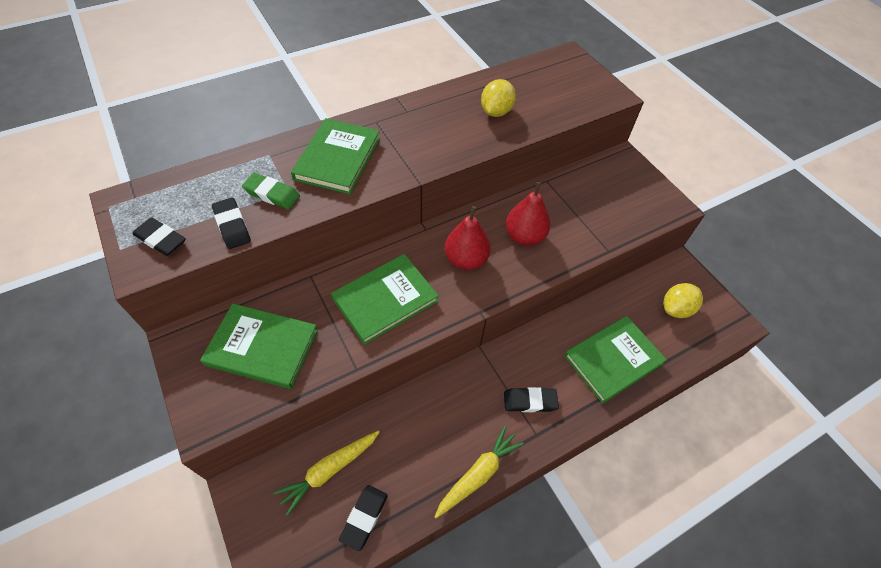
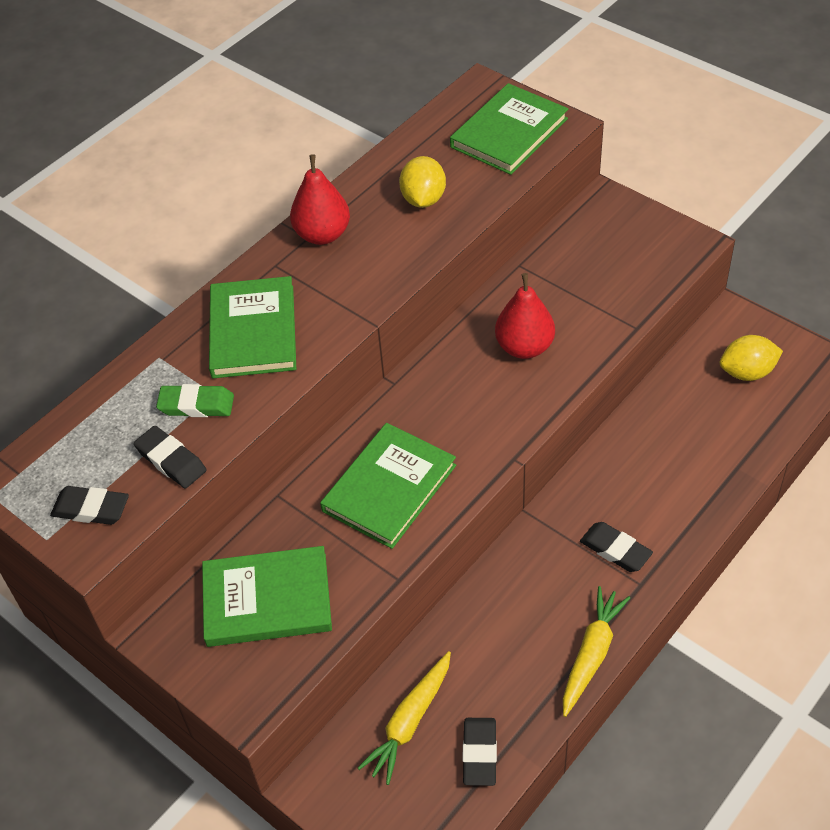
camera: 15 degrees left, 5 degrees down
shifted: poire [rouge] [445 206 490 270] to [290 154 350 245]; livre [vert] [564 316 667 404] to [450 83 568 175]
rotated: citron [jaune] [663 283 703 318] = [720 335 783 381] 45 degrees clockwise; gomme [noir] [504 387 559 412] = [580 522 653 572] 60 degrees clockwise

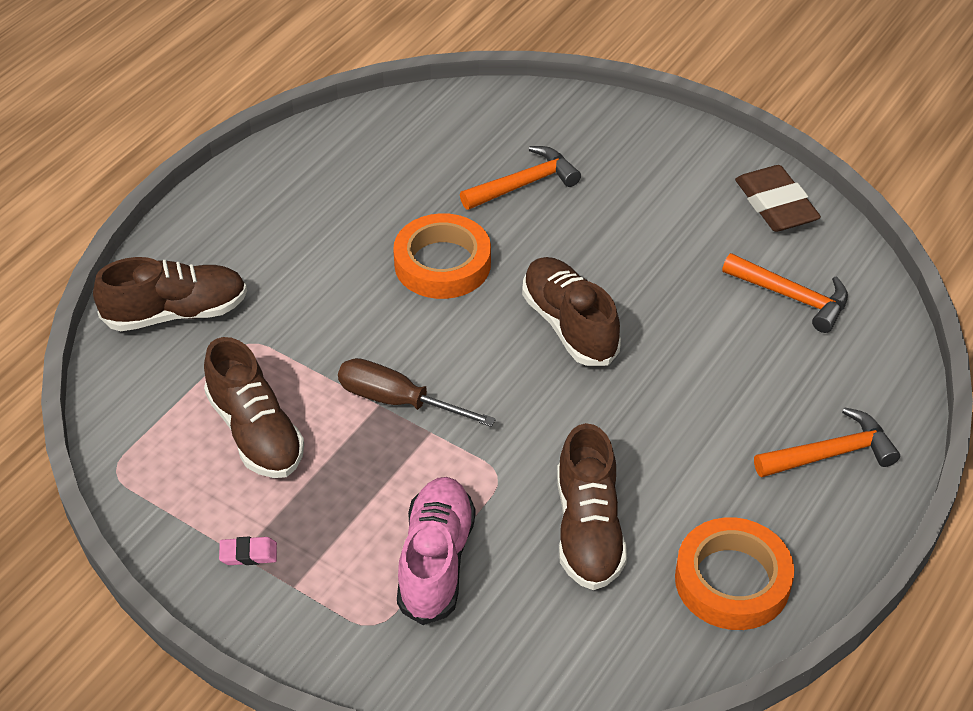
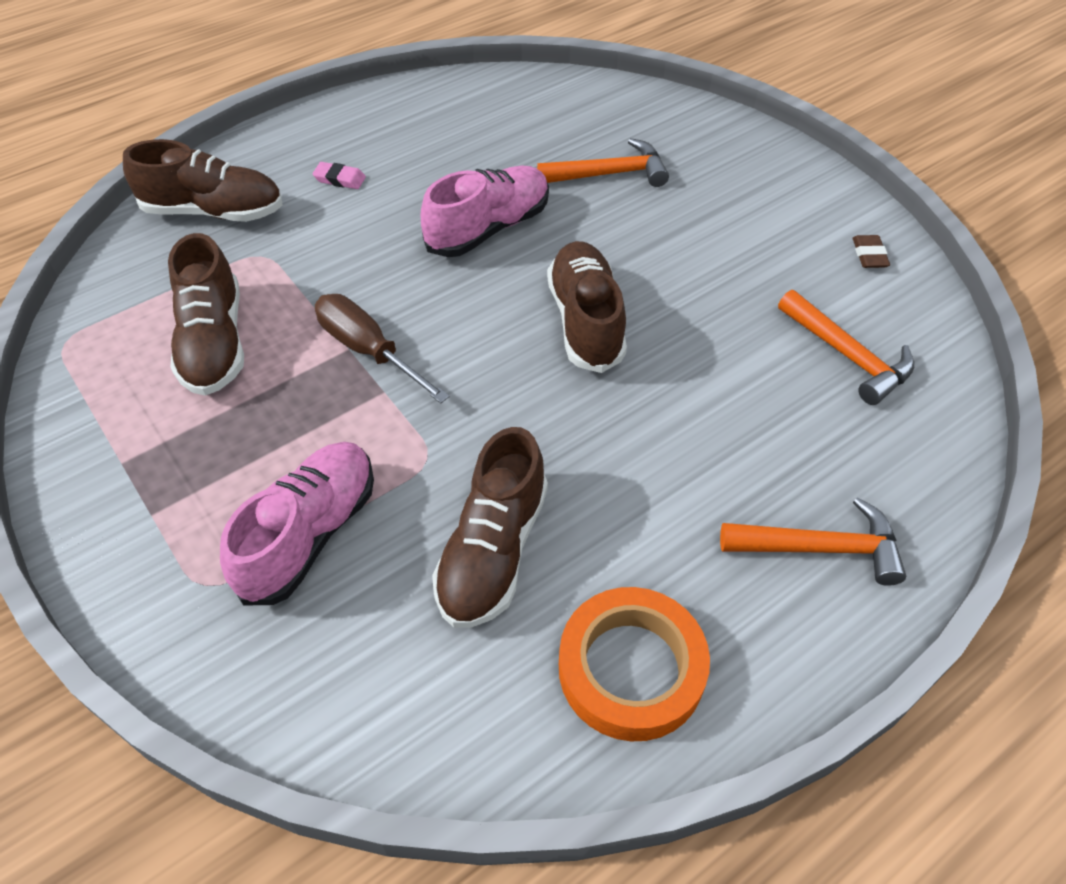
camera: 20 degrees right, 5 degrees up
shifted: gomme [rose] [219 537 277 565] to [312 162 366 189]
swapped: ruban adhésif [orange] [393 213 491 299] to chaussure [rose] [421 166 549 257]
scaled: gomme [marron] [735 165 821 232] = [853 235 890 268] x0.47

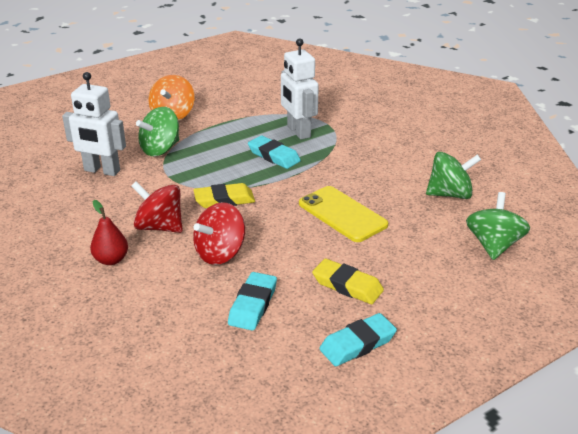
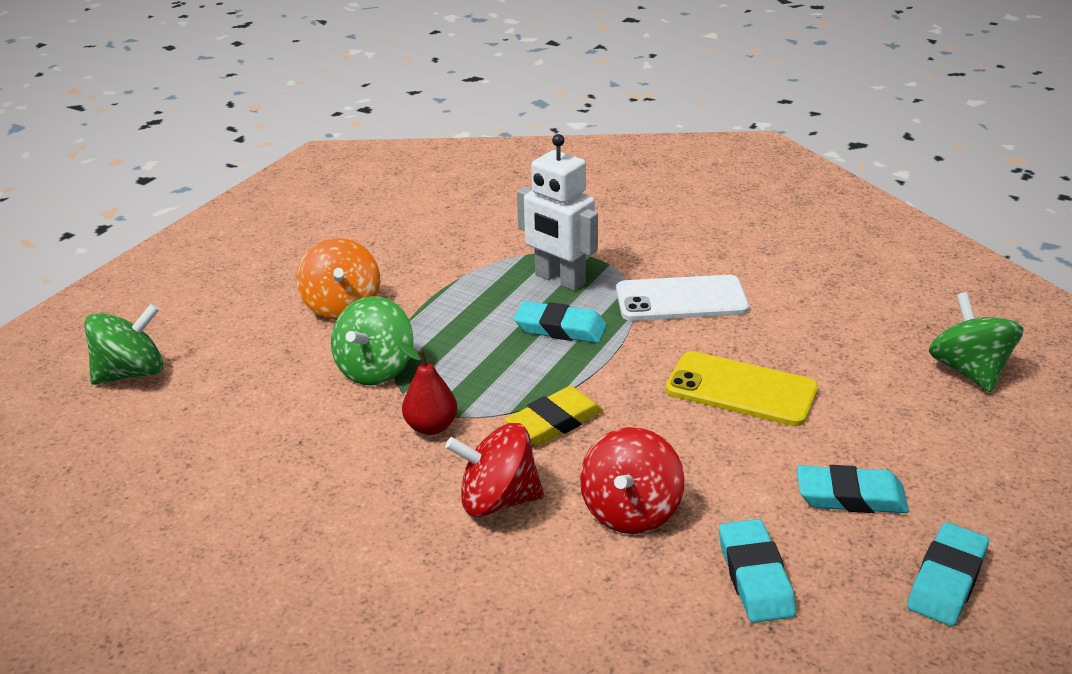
camera: 25 degrees left, 0 degrees up
gone: robot [blanc] [62 72 126 176]
new: téléphone [blanc] [616 275 749 321]
shifted: toupie [vert] [426 152 481 199] to [85 304 163 385]; poire [rouge] [90 200 128 265] to [399 343 457 435]
repainted: gomme [jaune] [312 259 384 304] to gomme [turquoise] [797 465 909 513]

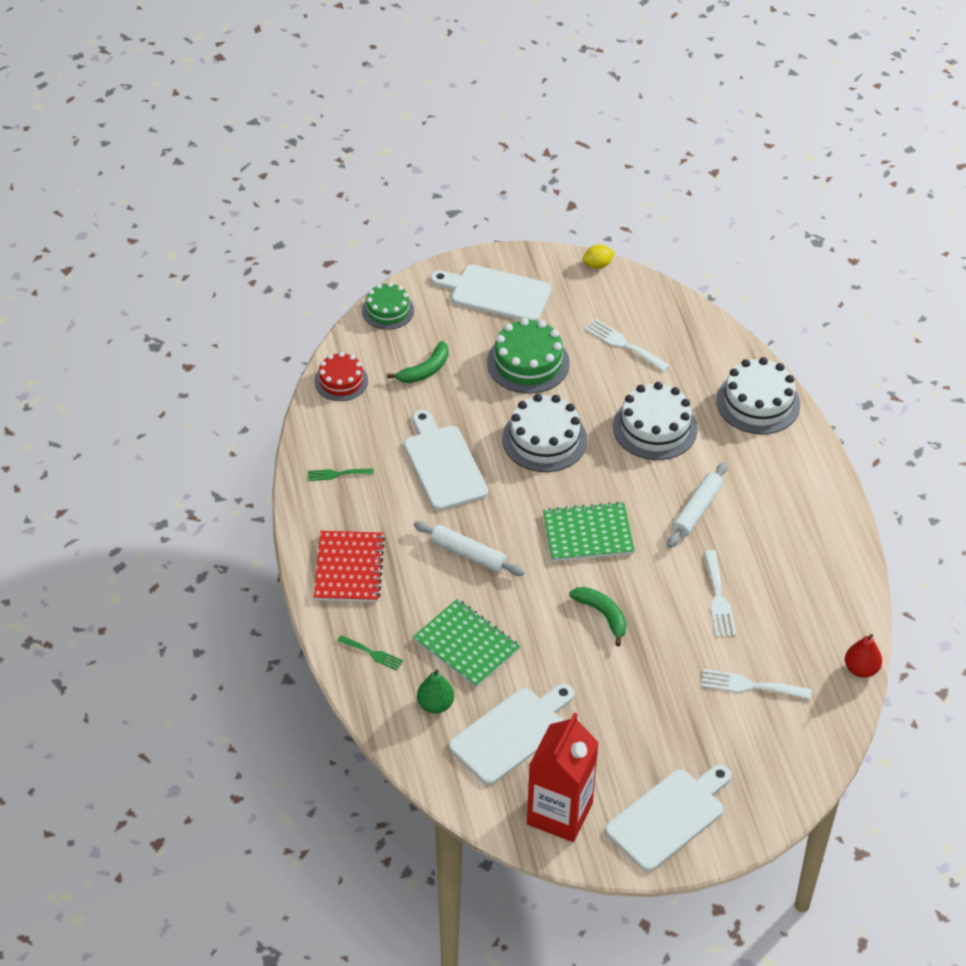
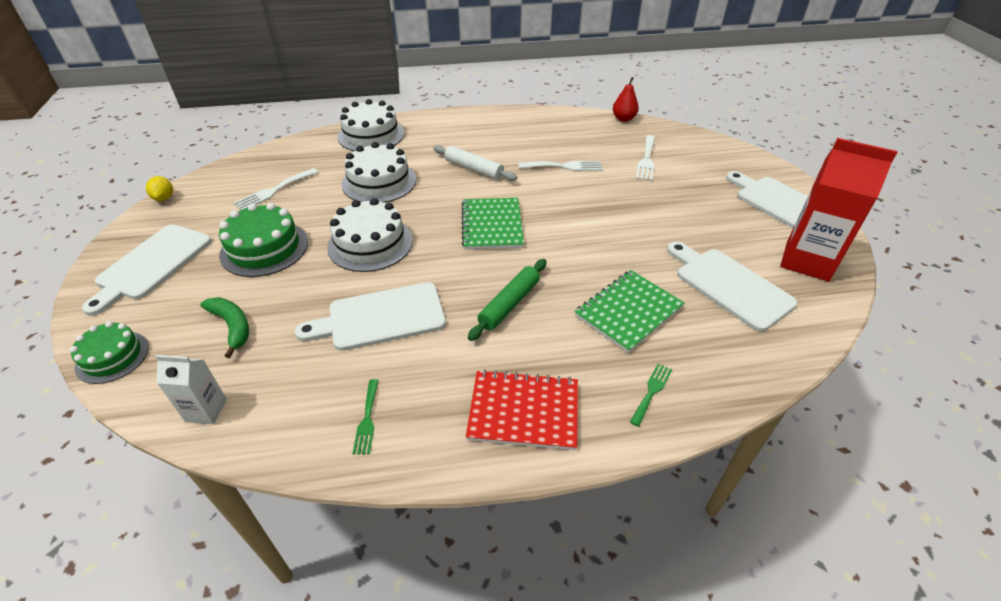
camera: 85 degrees left, 5 degrees down
gone: banane [vert] [569 587 626 646]; poire [vert] [417 669 454 713]
swapped: gâteau [rouge] [314 352 368 401] to brique de lait [blanc] [155 355 227 424]
repainted: rouleau à pâtisserie [blanc] [414 521 525 576] to rouleau à pâtisserie [vert] [468 259 547 341]

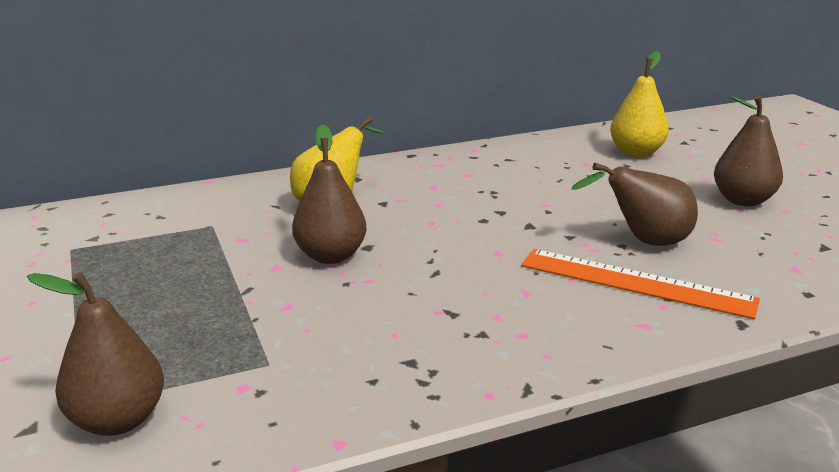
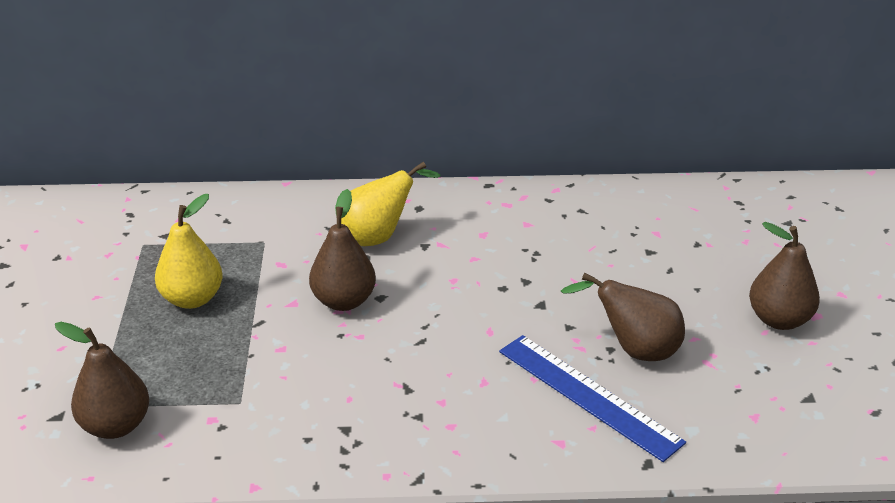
camera: 20 degrees right, 10 degrees up
shifted: poire [jaune] [610 51 669 157] to [155 194 223 309]
repainted: règle [orange] [521 249 760 319] to règle [bleu] [499 335 686 462]

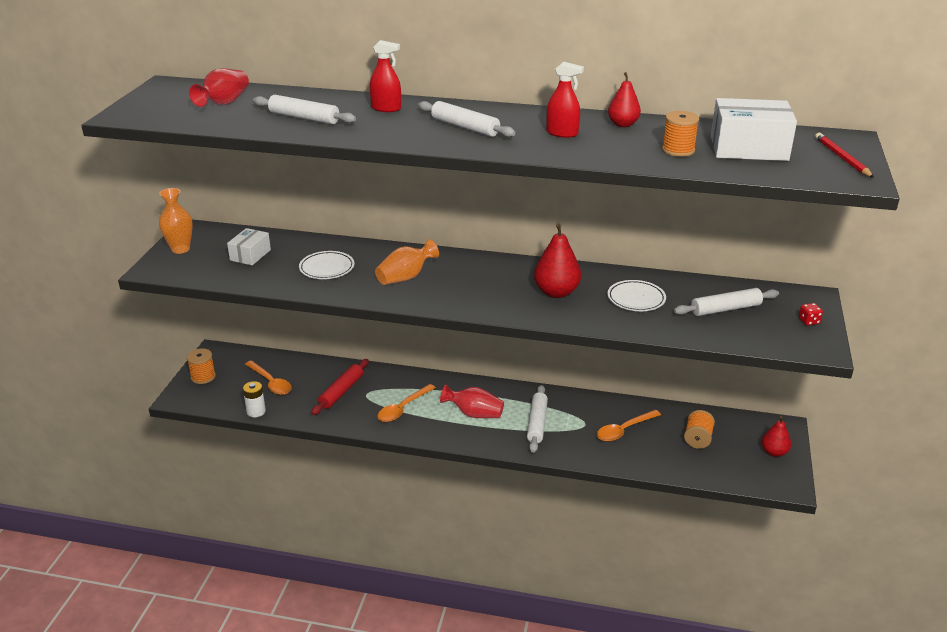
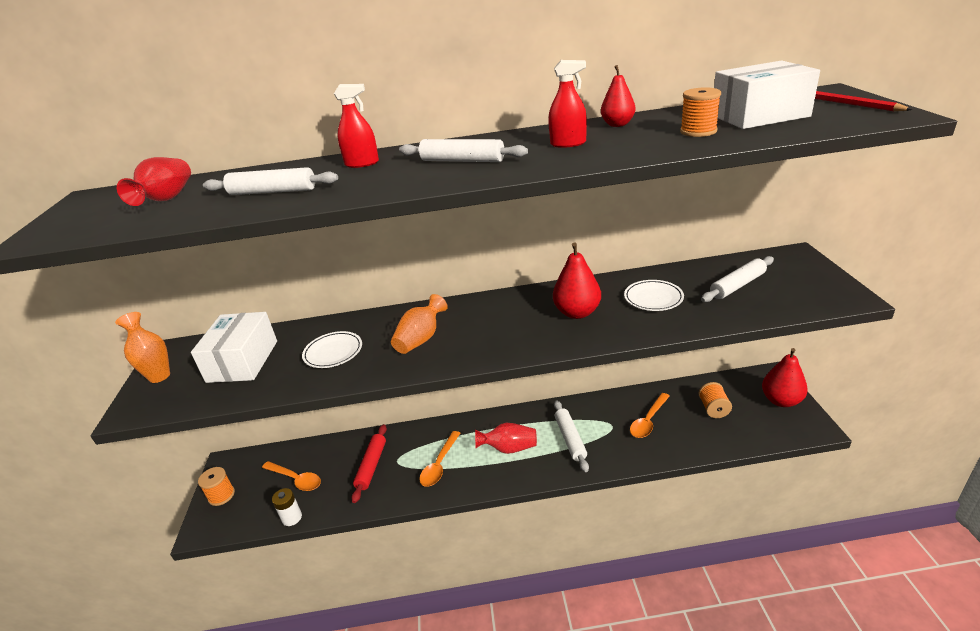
camera: 15 degrees left, 0 degrees up
gone: dé [rouge] [799 303 823 325]
scaled: boîte [blanc] [227 228 271 265] = [191 312 277 383] x1.70; poire [rouge] [762 416 791 457] = [762 348 808 407] x1.58

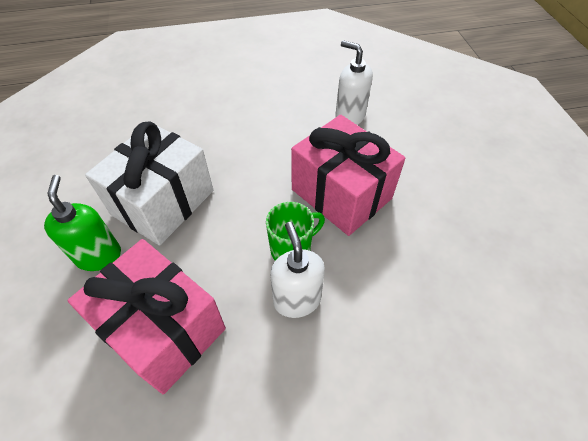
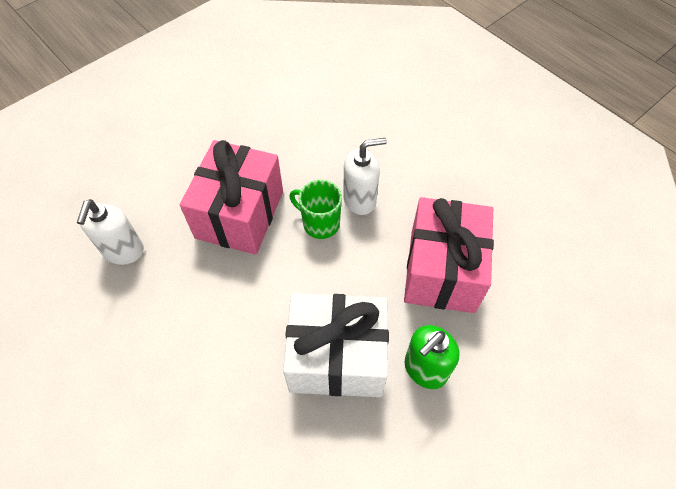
camera: 120 degrees left, 5 degrees up
rotated: distributeur de savon [blanc] [270 222 325 318] = [343 138 387 215] 150 degrees counterclockwise

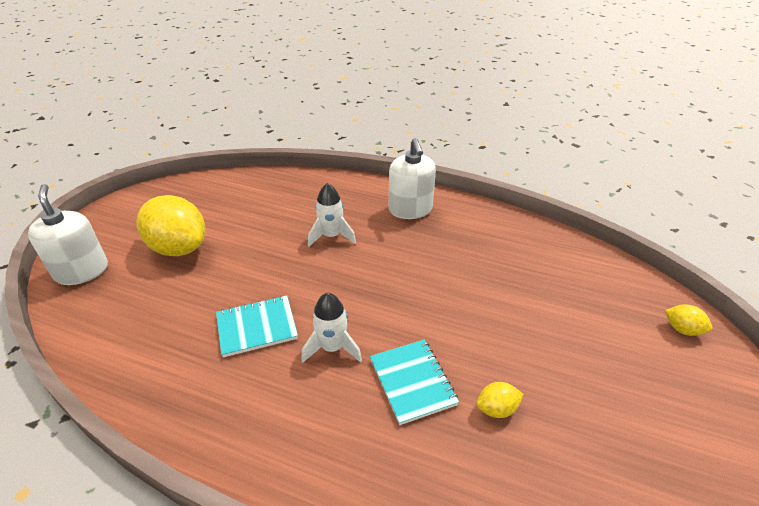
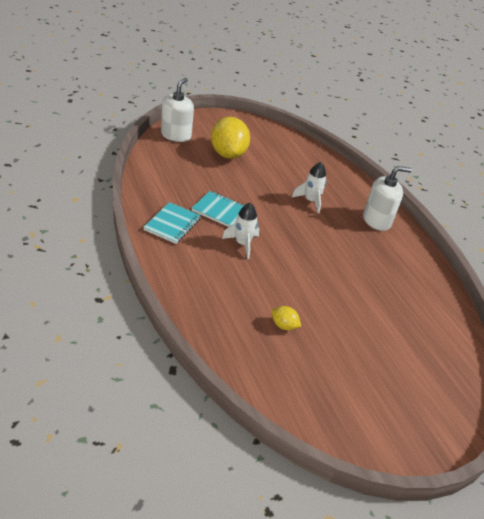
camera: 40 degrees right, 0 degrees up
gone: citron [jaune] [665 304 712 336]
shifted: carnet [turquoise] [370 340 459 425] to [143 202 201 244]
rotated: distributeur de savon [blanc] [389 138 436 219] = [363 166 412 231] 135 degrees counterclockwise

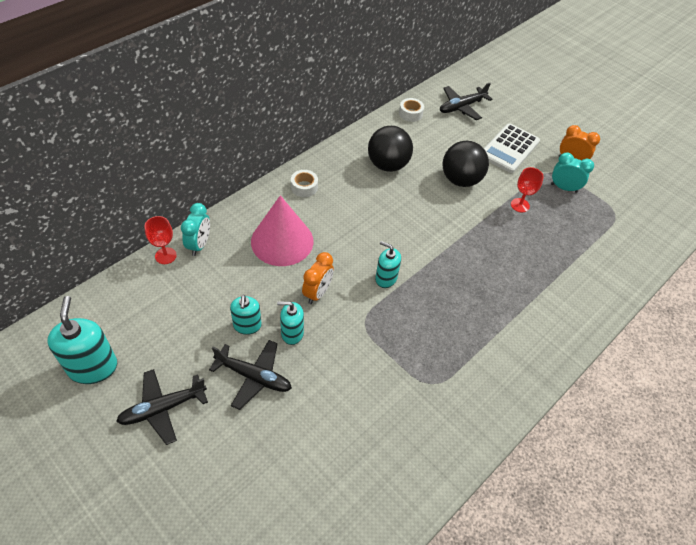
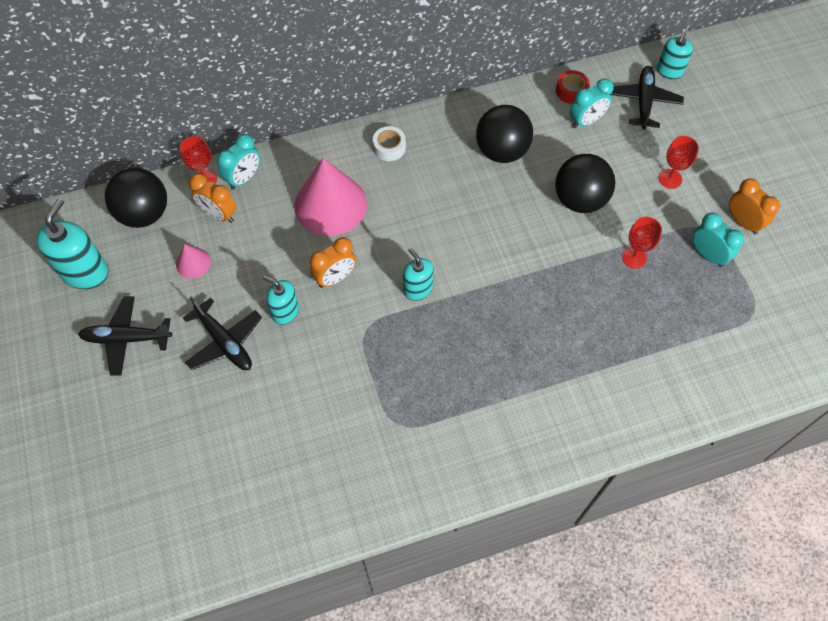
camera: 30 degrees right, 10 degrees up
new: réveil [turquoise] [570 78 614 129]; balle [noir] [105 168 167 228]; réveil [orange] [189 174 236 223]; cône [rose] [176 244 211 278]
shifted: distributeur de savon [turquoise] [230 295 262 335] to [657 32 693 79]
swapped: calculatrice [blanc] [484 123 540 173] to verre à pied [rouge] [659 136 699 189]
repainted: ruban adhésif [blanc] [399 98 424 122] to ruban adhésif [rouge] [556 70 590 104]
rotated: avion [noir] [440 83 493 120] = [610 66 684 130] 105 degrees clockwise

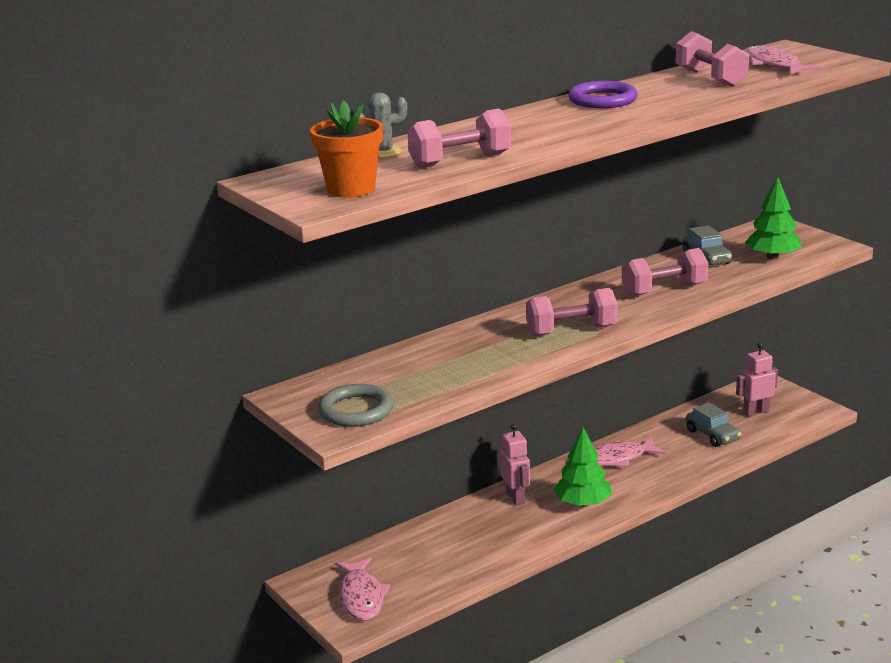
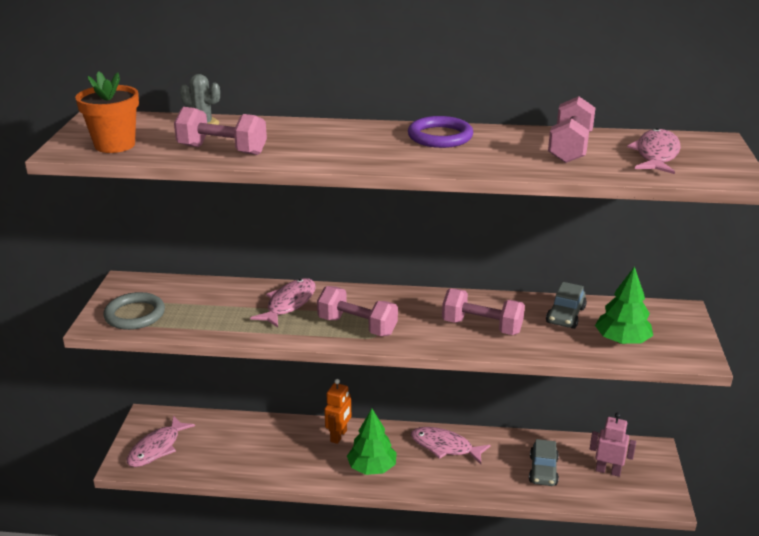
camera: 40 degrees right, 5 degrees up
new: poisson [rose] [250 278 316 328]
repainted: robot [rose] [499 424 530 506] to robot [orange] [324 379 351 444]

